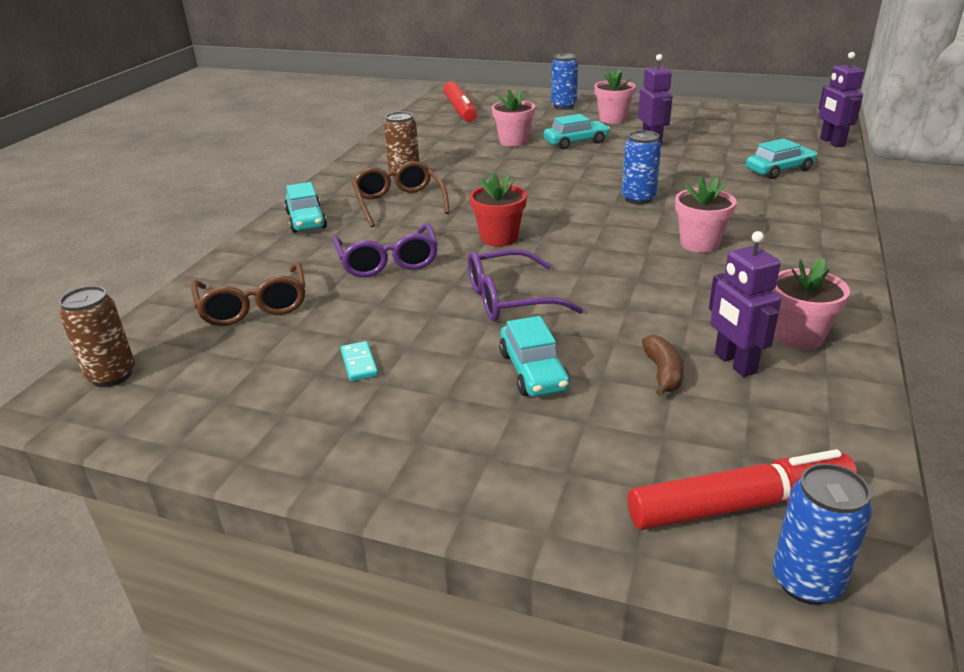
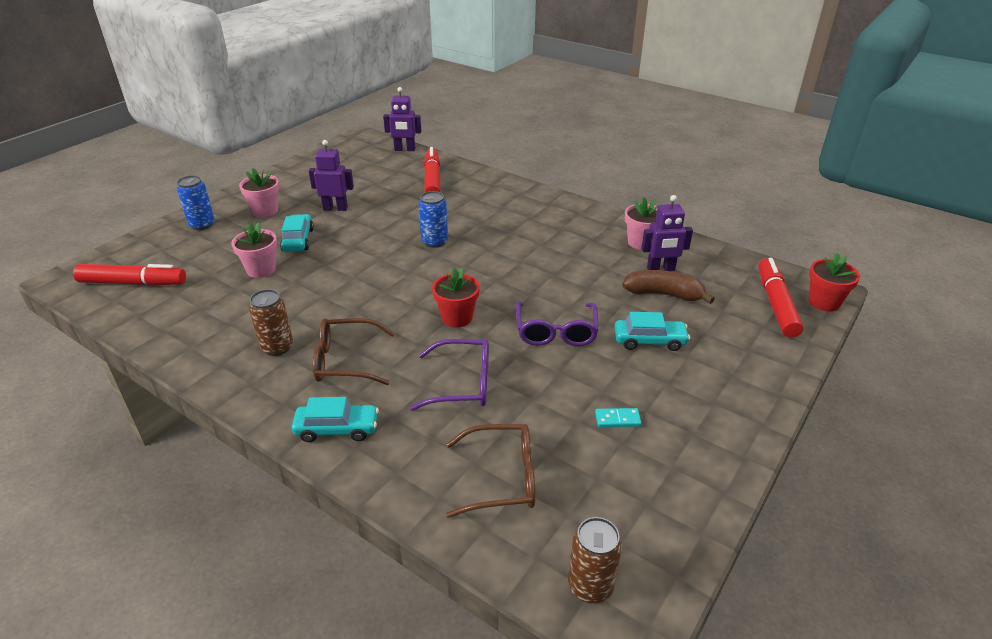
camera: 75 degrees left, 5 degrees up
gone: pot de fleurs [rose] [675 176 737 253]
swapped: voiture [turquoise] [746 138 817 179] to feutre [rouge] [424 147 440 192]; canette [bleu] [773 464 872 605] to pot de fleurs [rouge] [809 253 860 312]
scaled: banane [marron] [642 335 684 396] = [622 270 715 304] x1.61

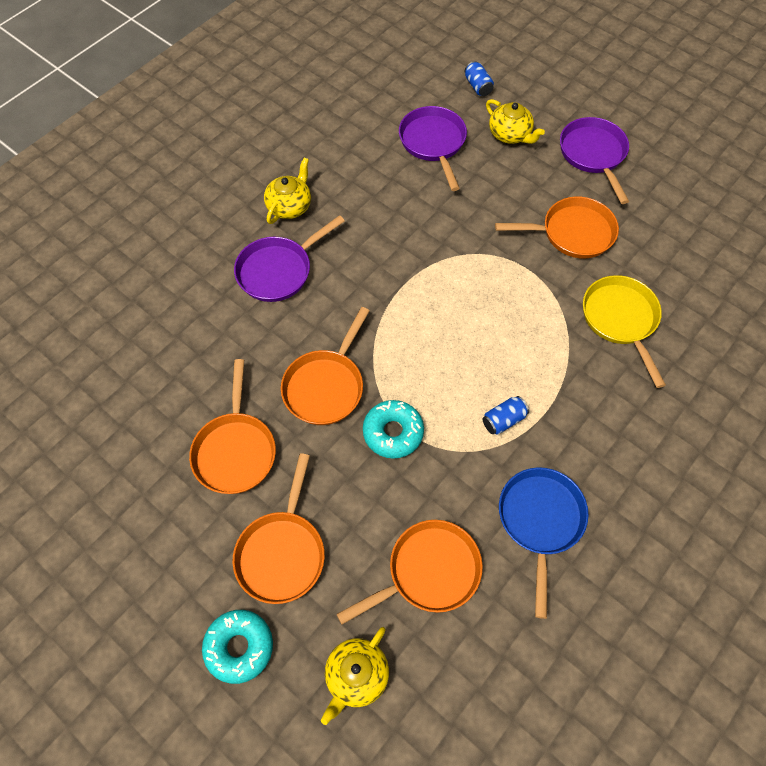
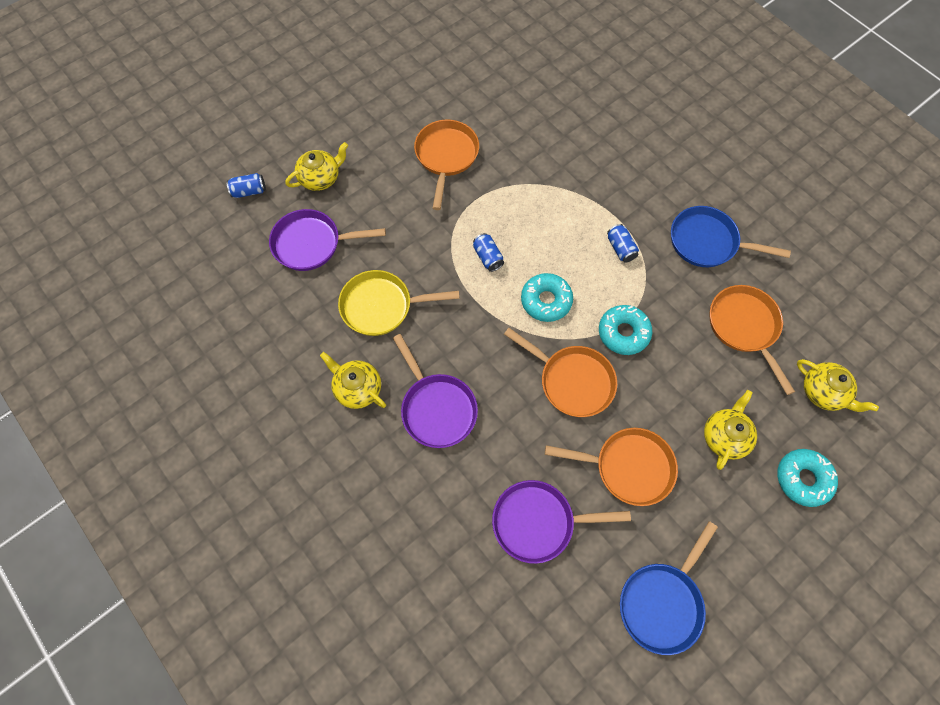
camera: 80 degrees left, 5 degrees up
new: canette [bleu] [473 233 504 272]; beignet [turquoise] [521 273 573 322]; poêle [bleu] [620 521 718 655]
shifted: poêle [violet] [560 117 629 204] to [492 480 631 564]; poêle [jaune] [583 275 666 388] to [338 270 460 336]
swapped: poêle [orange] [233 453 325 604] to théière [jaune] [704 390 757 470]

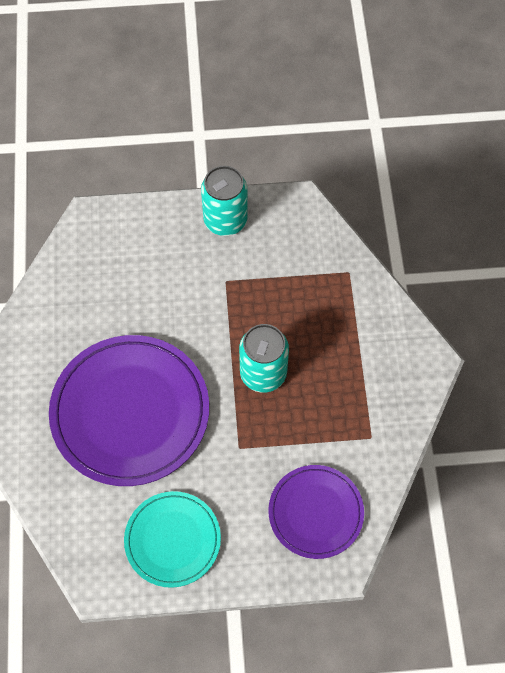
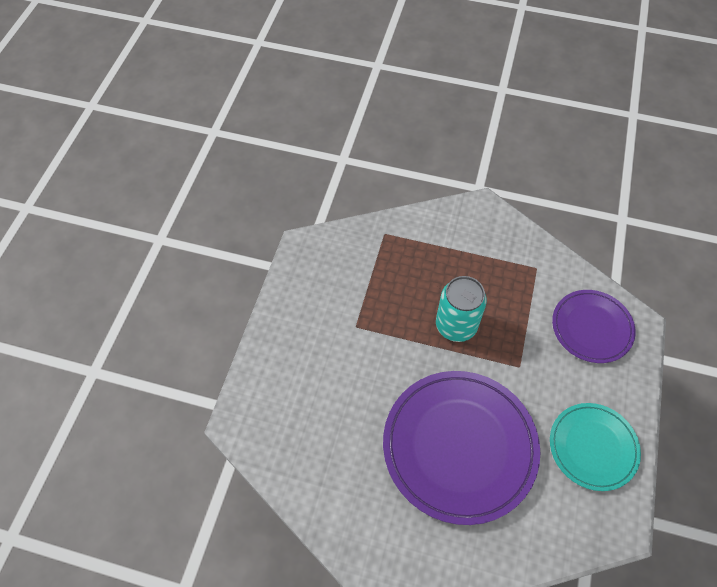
camera: 70 degrees left, 5 degrees down
gone: canette [turquoise] [201 166 248 236]

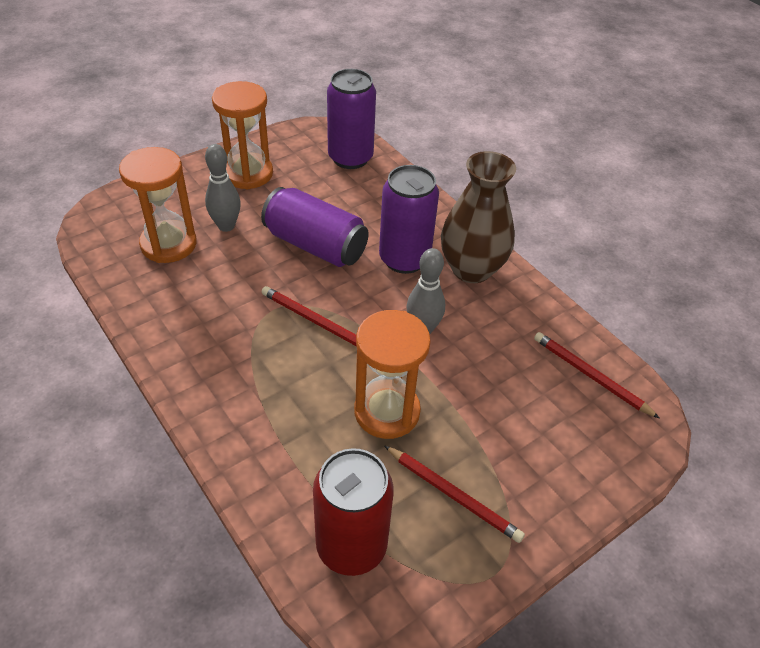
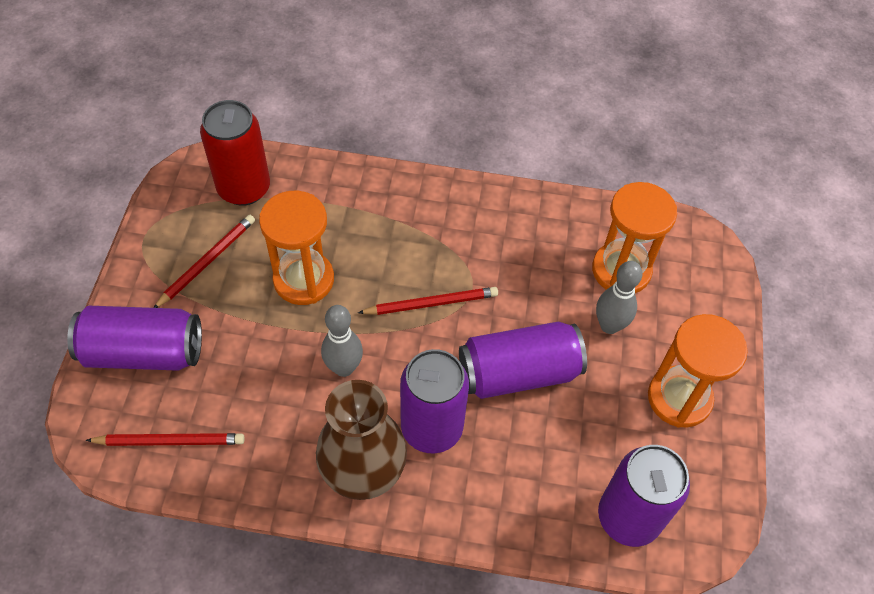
camera: 135 degrees right, 10 degrees up
new: canette [violet] [67 306 202 371]
rotated: crayon [rouge] [385 446 525 543] = [154 215 255 308] 135 degrees clockwise

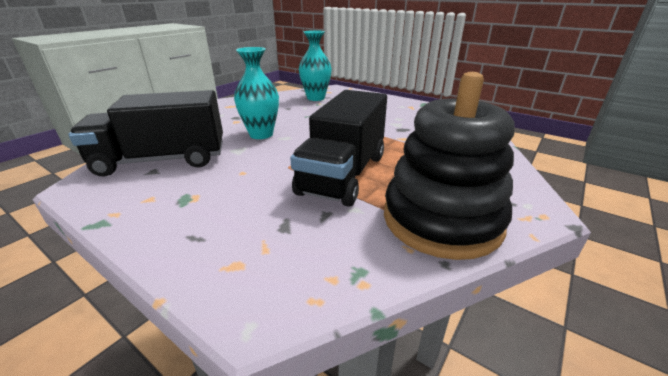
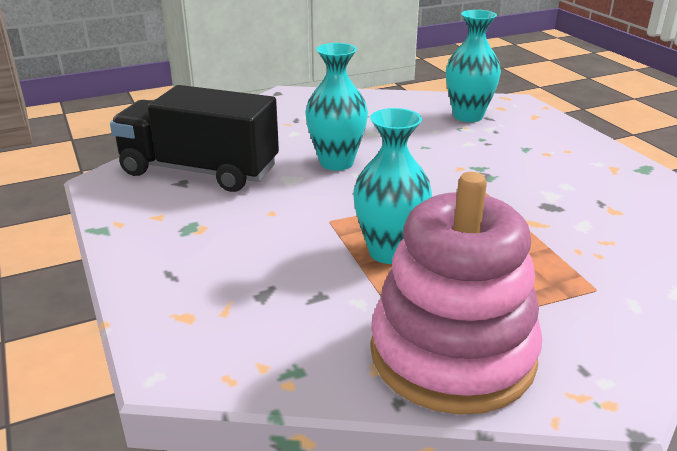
camera: 30 degrees right, 0 degrees up
swapped: camion [noir] [290 90 387 206] to vase [turquoise] [353 108 432 264]
repainted: jouet à empiler [noir] [384 72 515 260] to jouet à empiler [rose] [370 172 542 415]

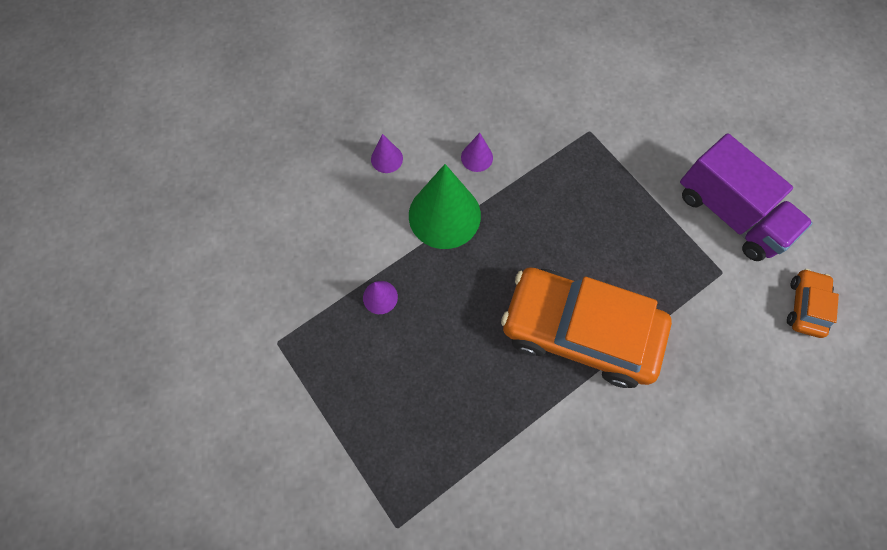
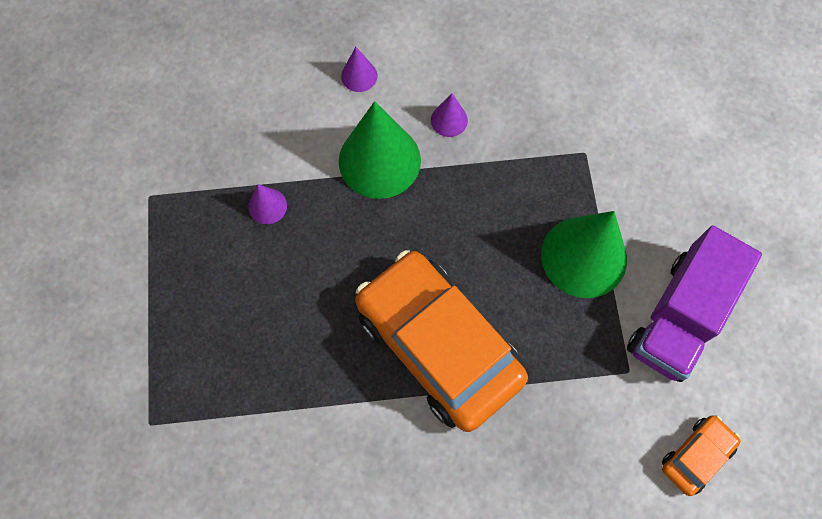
camera: 30 degrees right, 0 degrees up
new: cône [vert] [541 211 627 298]
rotated: camion [violet] [680 133 813 261] = [627 226 762 382] 45 degrees clockwise

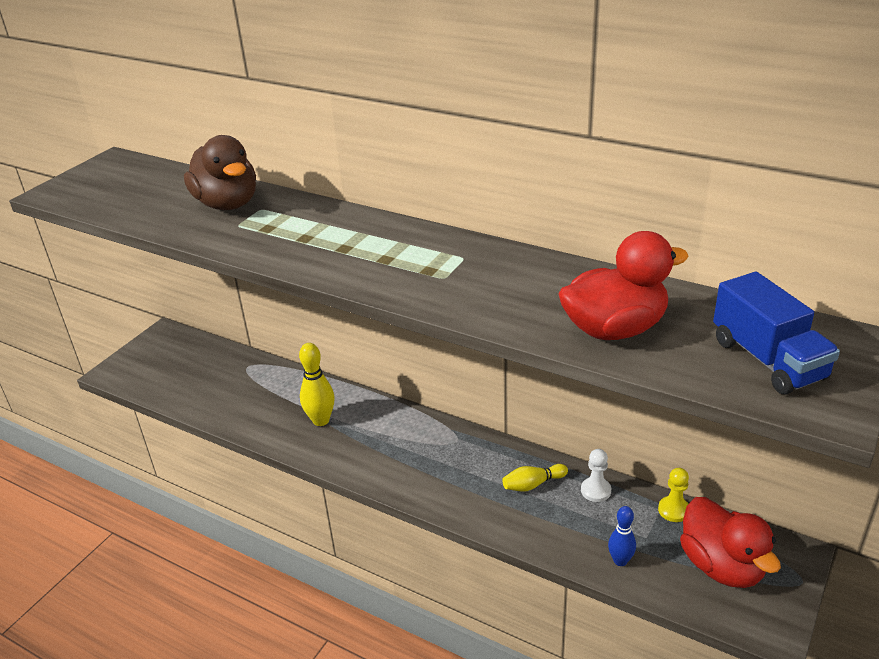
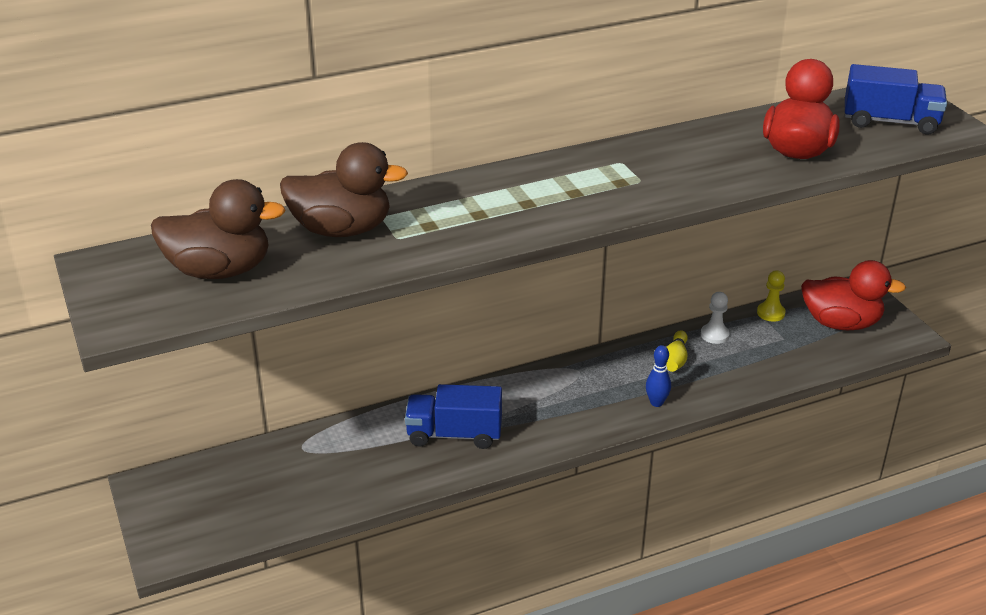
camera: 55 degrees left, 0 degrees up
new: canard [marron] [151 179 286 279]
shifted: quille [bleu] [608 506 636 566] to [646 345 671 407]
swapped: quille [jaune] [299 343 334 426] to camion [bleu] [405 384 502 449]

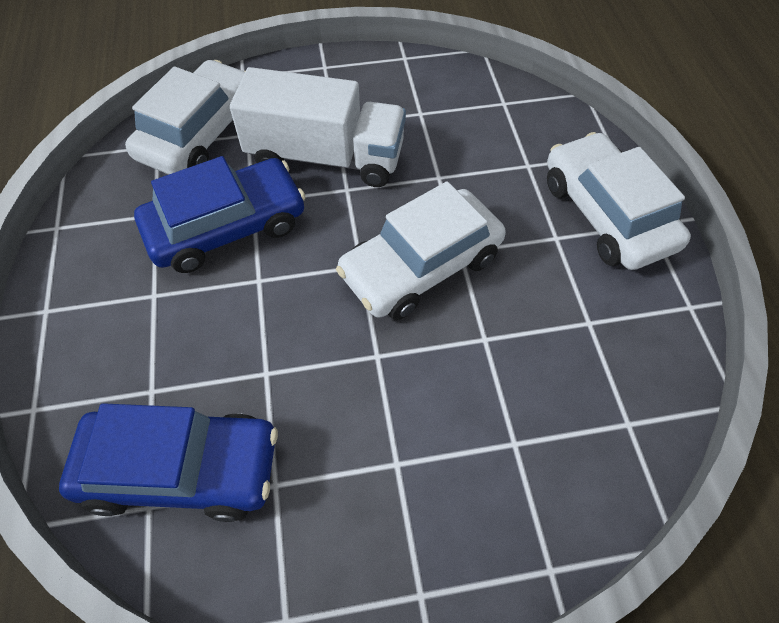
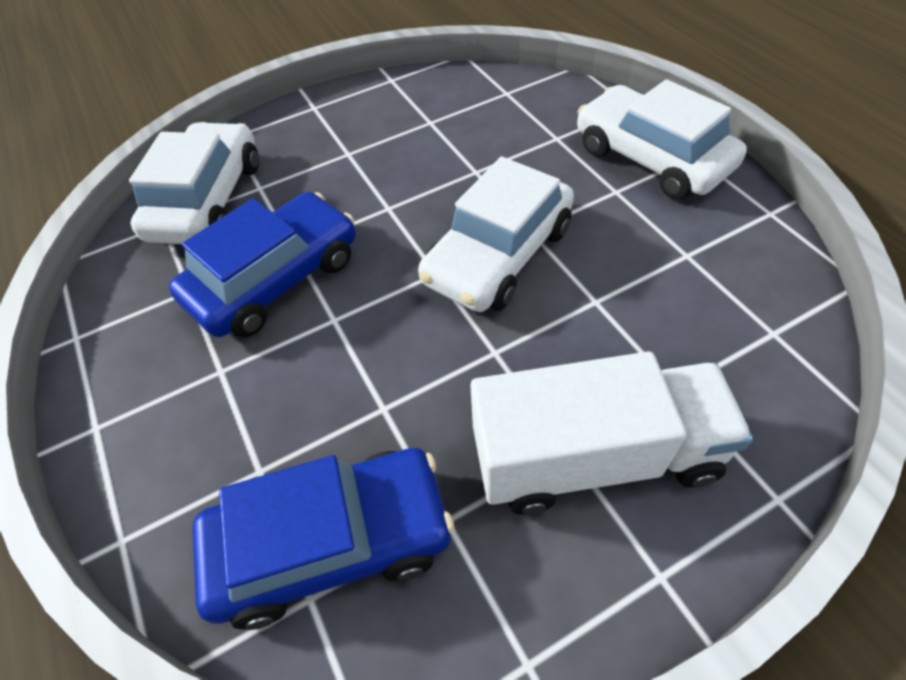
camera: 15 degrees left, 5 degrees down
shifted: camion [blanc] [230 67 406 187] to [470 351 753 515]

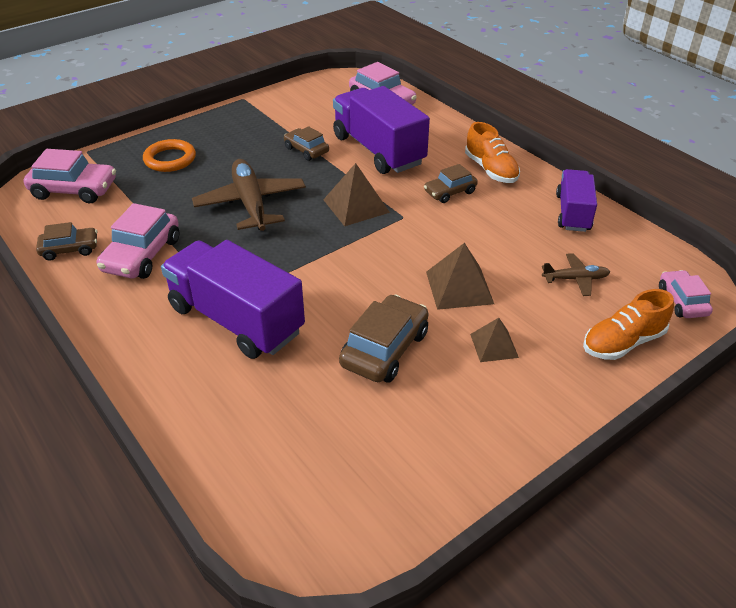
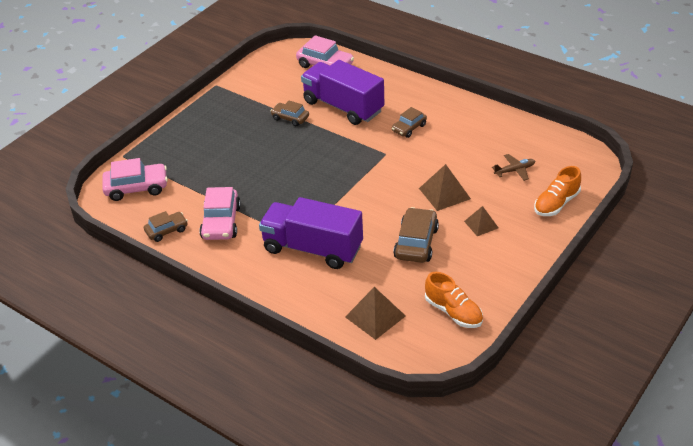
camera: 15 degrees left, 0 degrees up
gone: anneau [orange] [143 139 196 172]; avion [marron] [192 159 306 231]; camion [violet] [556 169 597 232]; voiture [rose] [659 270 713 318]
shifted: chaussure [orange] [465 122 520 183] to [425 272 483 328]; pyramide [marron] [323 163 390 226] to [345 287 406 340]

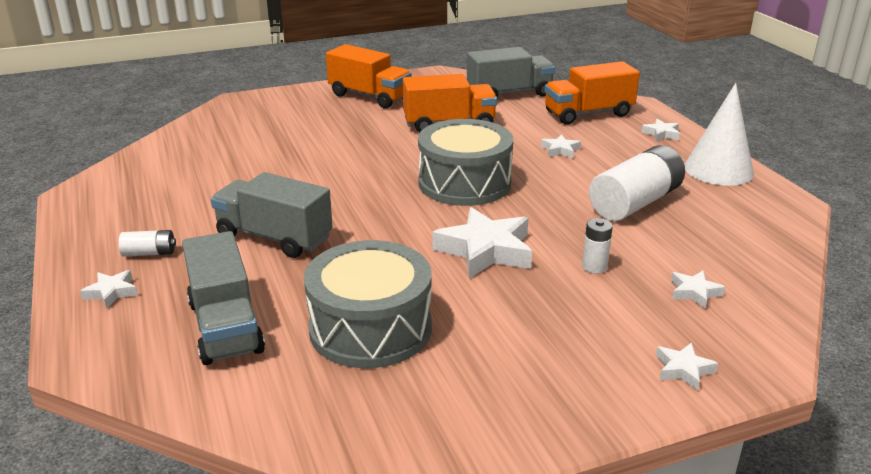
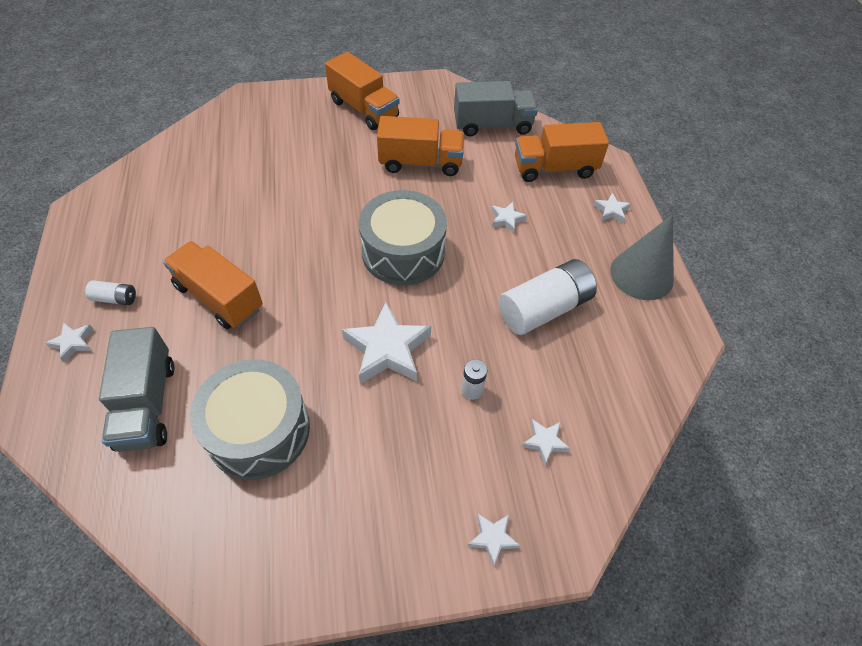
camera: 10 degrees right, 25 degrees up
repainted: cône [blanc] [685 83 754 186] to cône [gris] [610 214 674 300]; camion [gris] [211 172 333 258] to camion [orange] [163 241 263 329]

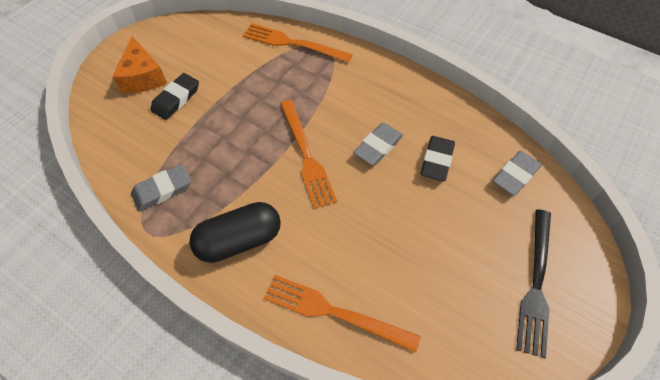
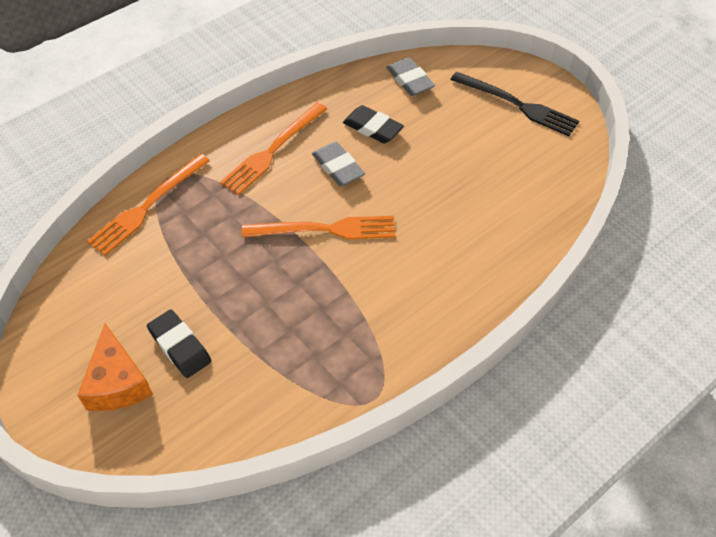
camera: 75 degrees left, 5 degrees down
gone: gomme [gris] [131 164 191 211]; gélule [noir] [189 202 281 263]
shifted: fourchette [orange] [264 275 421 352] to [220 102 327 195]
rotated: fromage [orange] [112 36 167 93] = [77 323 153 411] 75 degrees clockwise

